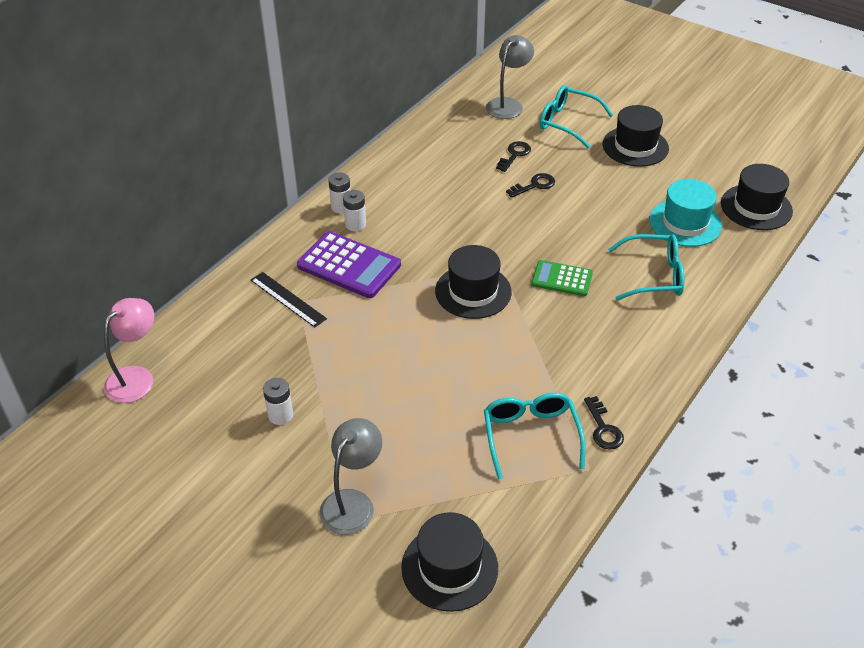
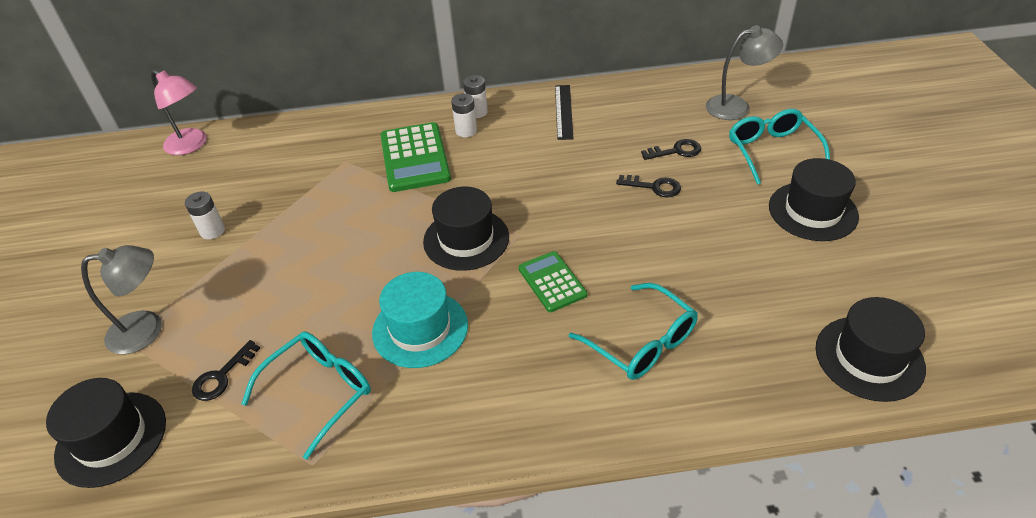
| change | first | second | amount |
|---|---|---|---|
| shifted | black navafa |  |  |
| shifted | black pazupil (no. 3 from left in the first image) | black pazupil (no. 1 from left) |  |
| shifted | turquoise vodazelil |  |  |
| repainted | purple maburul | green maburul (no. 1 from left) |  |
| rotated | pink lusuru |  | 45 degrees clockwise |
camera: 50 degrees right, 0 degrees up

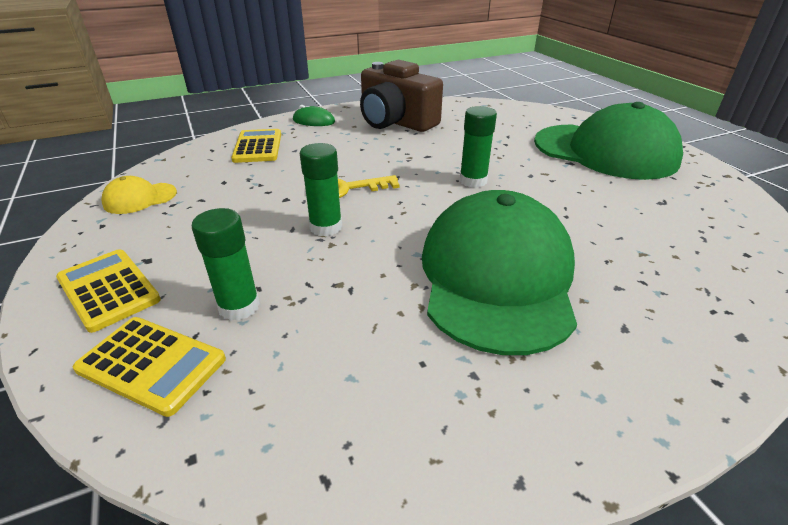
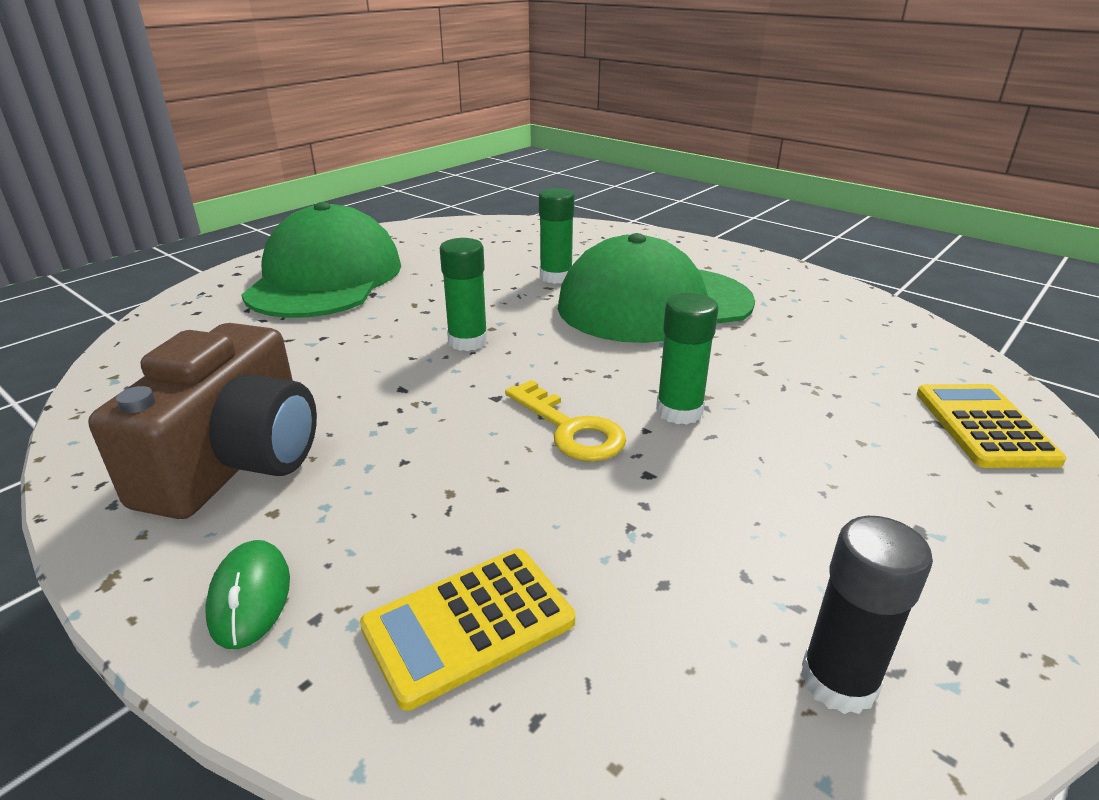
| change | first | second | amount |
|---|---|---|---|
| gone | yellow maburul (no. 1 from left) |  |  |
| shifted | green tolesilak (no. 1 from left in the first image) | green tolesilak (no. 2 from left) |  |
| swapped | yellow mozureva | black tolesilak |  |
camera: 115 degrees left, 5 degrees down

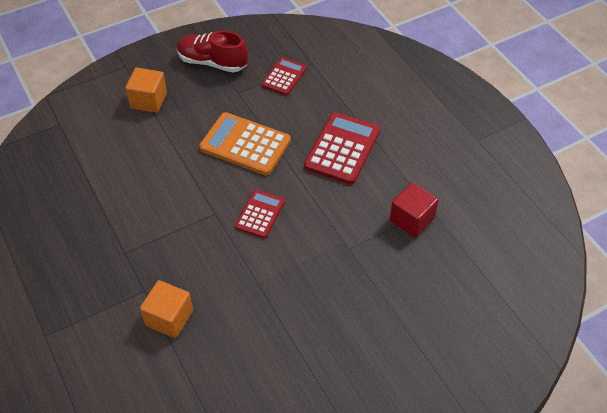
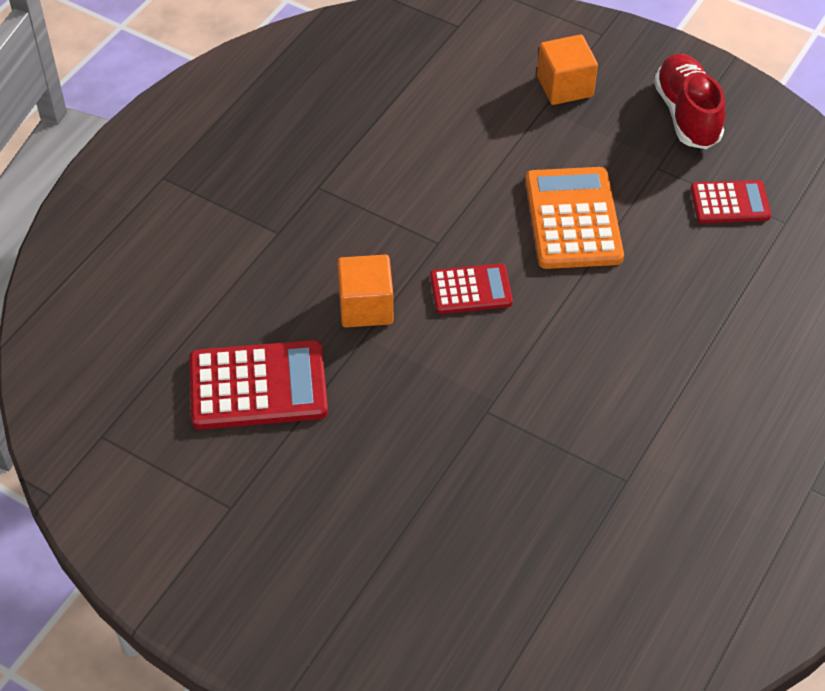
| change | first | second | amount |
|---|---|---|---|
| gone | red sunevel |  |  |
| shifted | orange sunevel (no. 2 from left in the first image) | orange sunevel (no. 1 from left) |  |
| shifted | red maburul (no. 3 from left in the first image) | red maburul (no. 1 from left) |  |
camera: 60 degrees right, 0 degrees up

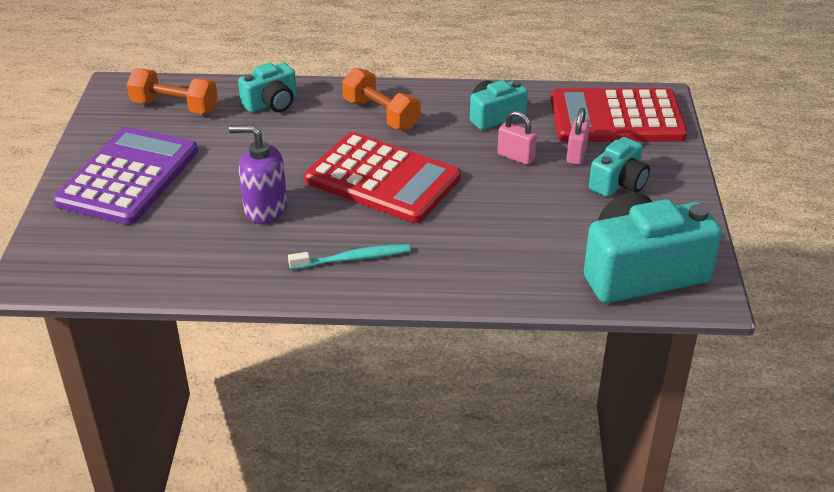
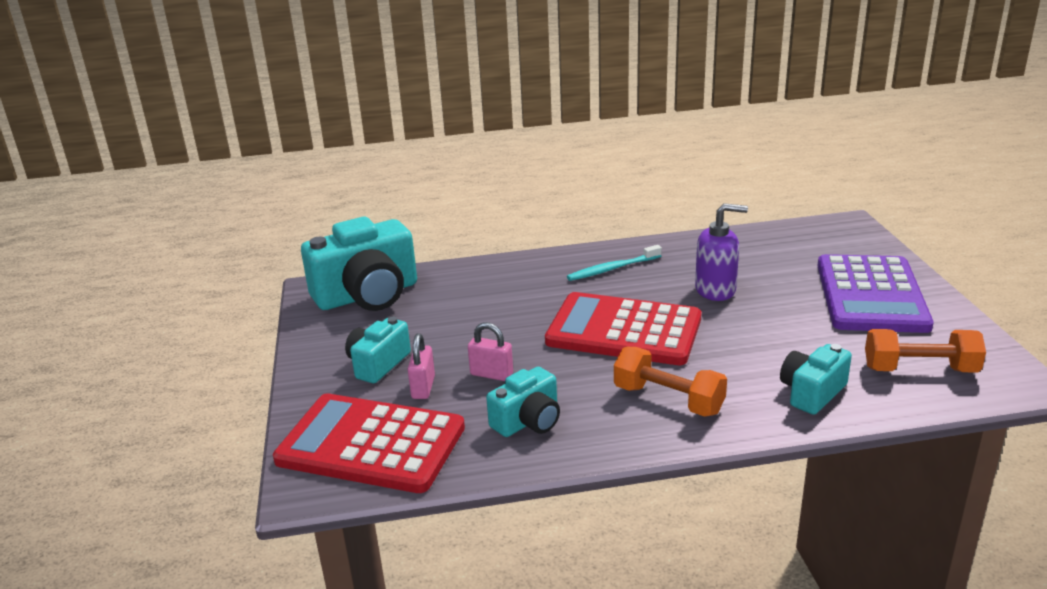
| change | first | second | amount |
|---|---|---|---|
| rotated | red maburul (no. 2 from left in the first image) | red maburul (no. 1 from left) | 150 degrees counterclockwise |
camera: 170 degrees right, 10 degrees down

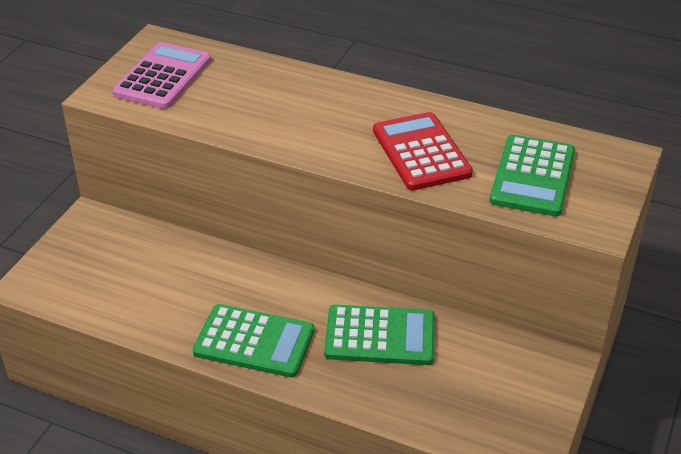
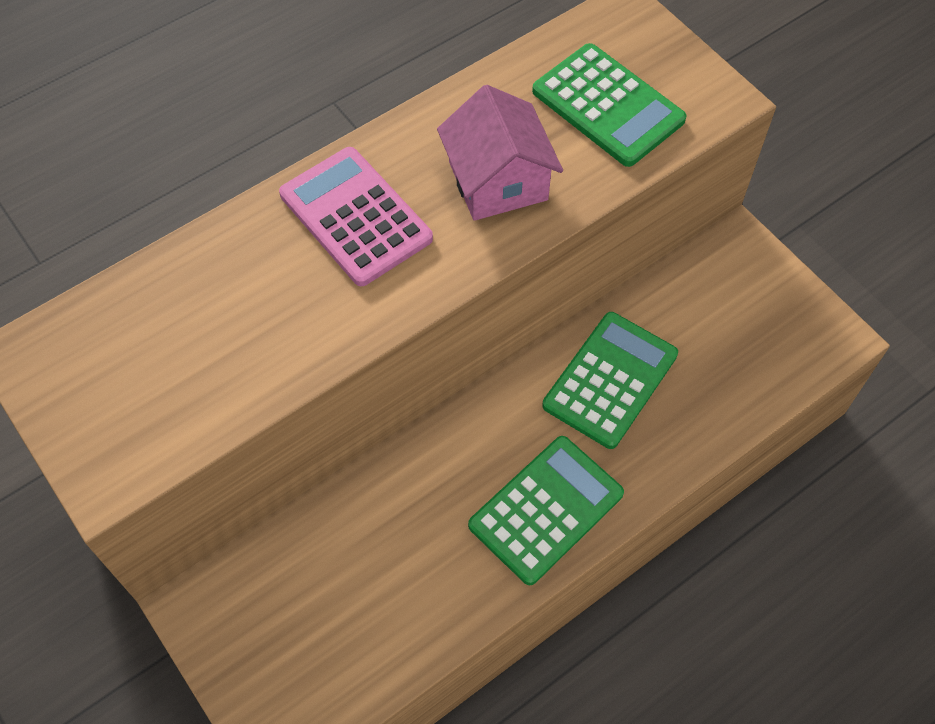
| change | first | second | amount |
|---|---|---|---|
| shifted | pink maburul |  |  |
| swapped | red maburul | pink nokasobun |  |
camera: 60 degrees left, 20 degrees up

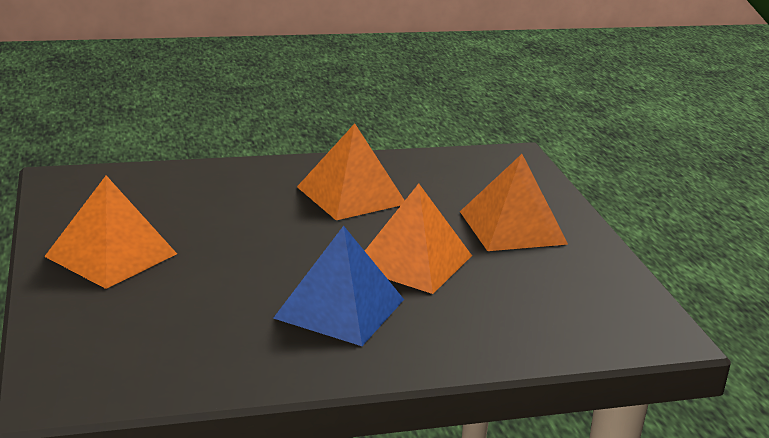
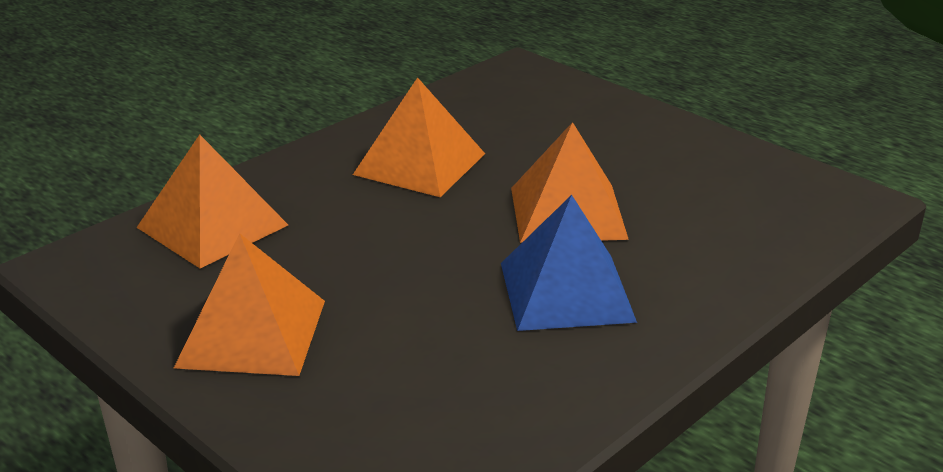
| change | first | second | amount |
|---|---|---|---|
| shifted | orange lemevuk (no. 4 from left in the first image) | orange lemevuk (no. 1 from left) |  |
camera: 30 degrees left, 5 degrees up

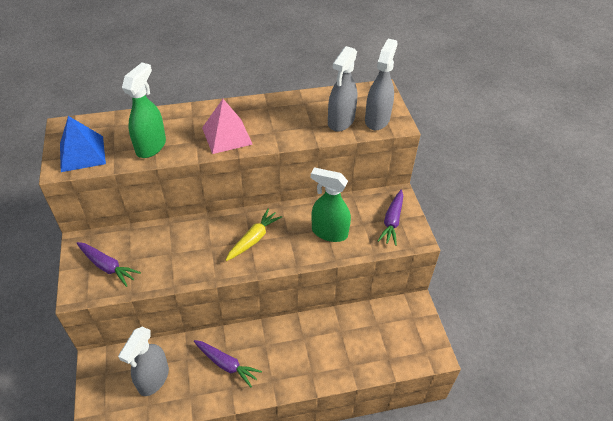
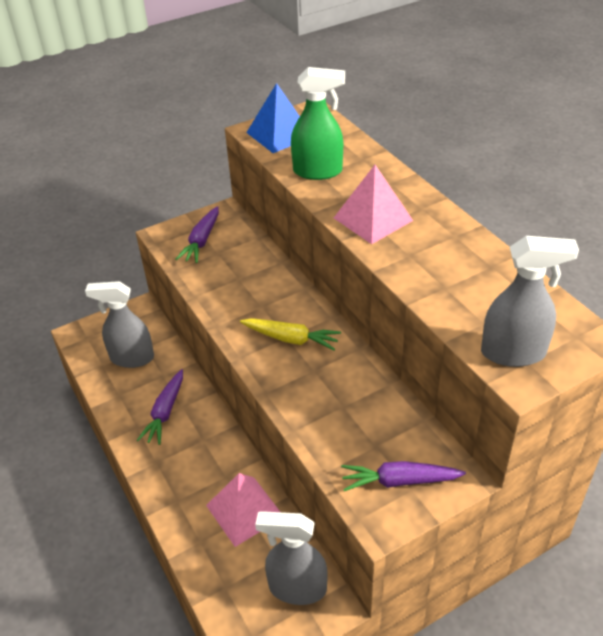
| change | first | second | amount |
|---|---|---|---|
| gone | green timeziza (no. 2 from left) |  |  |
| new |  | pink lemevuk (no. 1 from left) |  |
| shifted | grey timeziza (no. 2 from left) |  |  |
camera: 75 degrees right, 5 degrees down

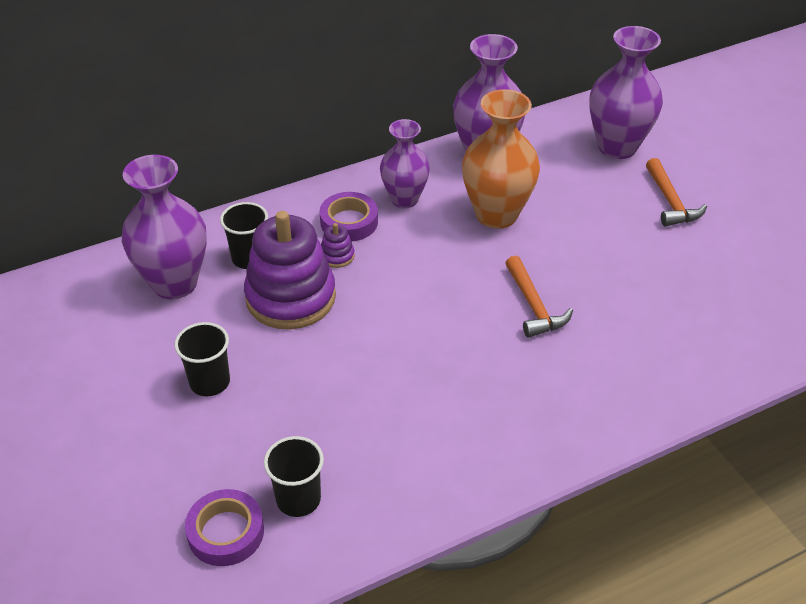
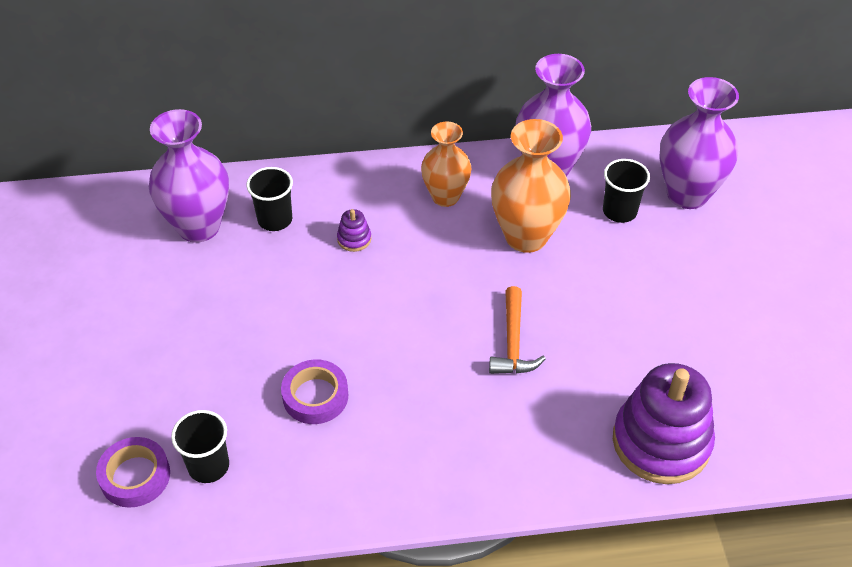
| change | first | second | amount |
|---|---|---|---|
| gone | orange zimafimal (no. 2 from left) |  |  |
| shifted | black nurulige (no. 1 from left in the first image) | black nurulige (no. 3 from left) |  |
| shifted | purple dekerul (no. 1 from left in the first image) | purple dekerul (no. 2 from left) |  |
| shifted | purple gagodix (no. 2 from left) |  |  |
| repainted | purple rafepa (no. 2 from left) | orange rafepa (no. 1 from left) |  |
camera: 20 degrees right, 5 degrees up

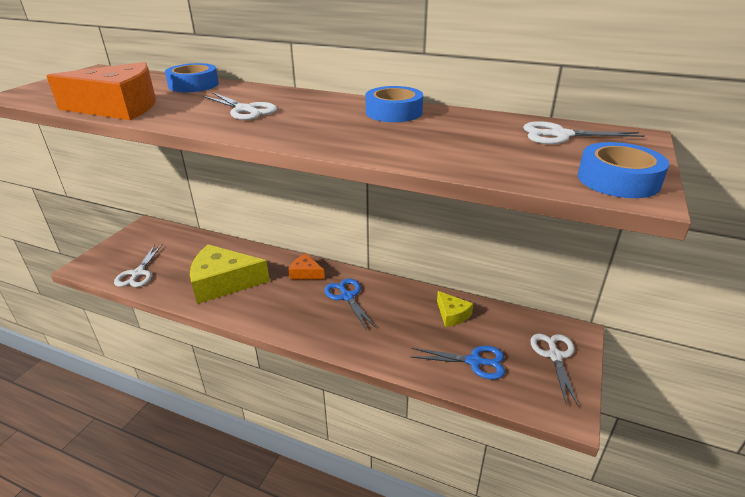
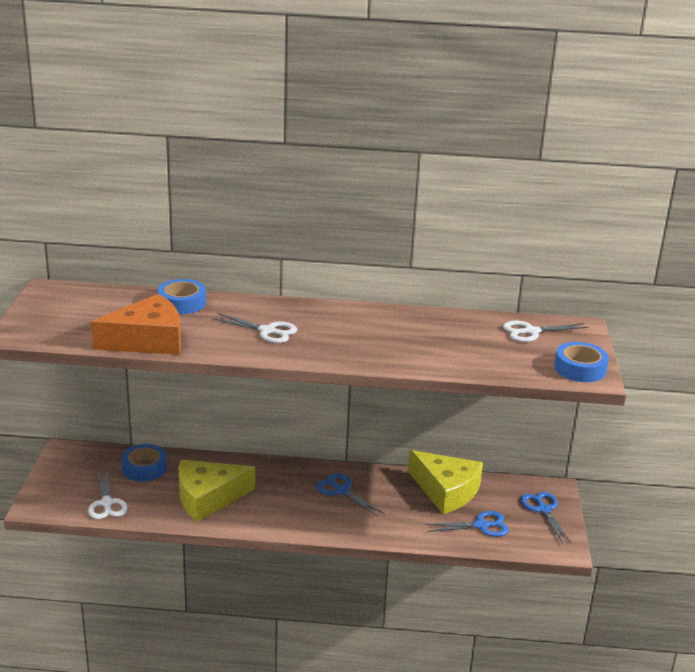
| change | first | second | amount |
|---|---|---|---|
| gone | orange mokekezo (no. 2 from left) |  |  |
| shifted | blue gagodix (no. 2 from left in the first image) | blue gagodix (no. 1 from left) |  |
| repainted | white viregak (no. 3 from left) | blue viregak (no. 3 from left) |  |
| scaled | yellow mokekezo (no. 2 from left) |  | x2.02 |
camera: 20 degrees left, 5 degrees down

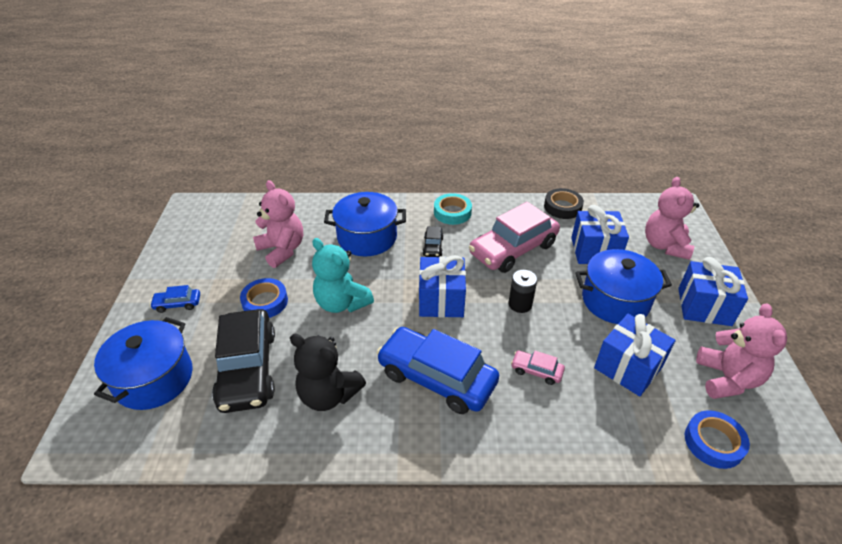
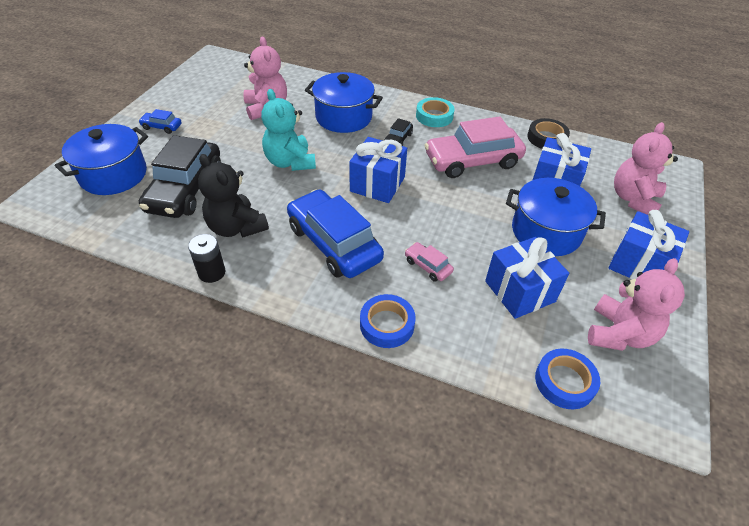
| change | first | second | amount |
|---|---|---|---|
| shifted | blue gagodix (no. 1 from left) |  |  |
| shifted | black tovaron |  |  |
camera: 20 degrees right, 5 degrees up

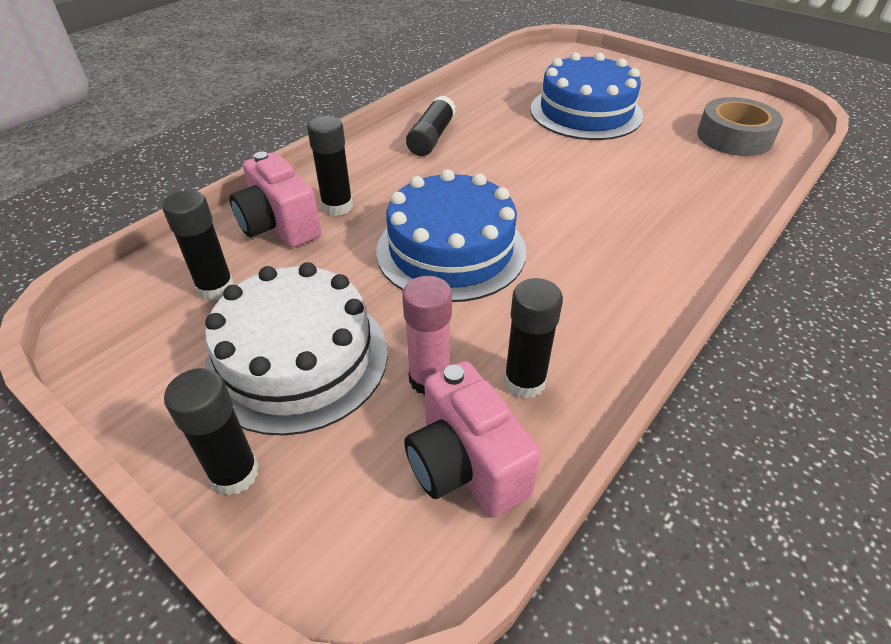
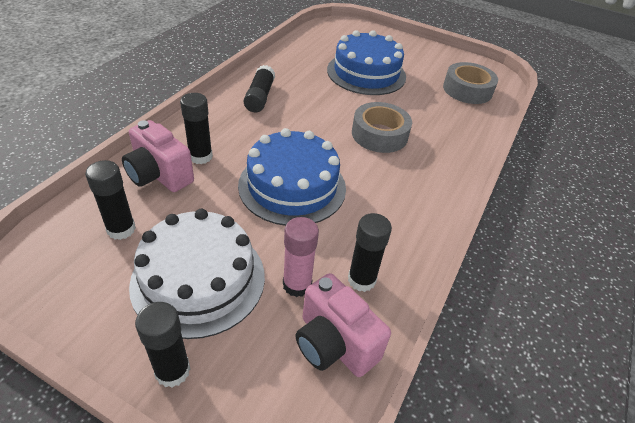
| change | first | second | amount |
|---|---|---|---|
| new |  | grey gagodix (no. 1 from left) |  |
camera: 15 degrees left, 0 degrees up

